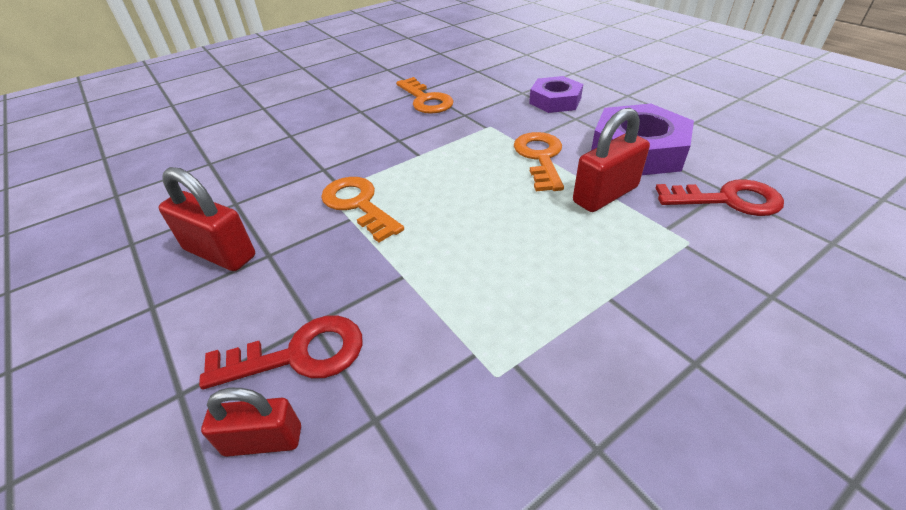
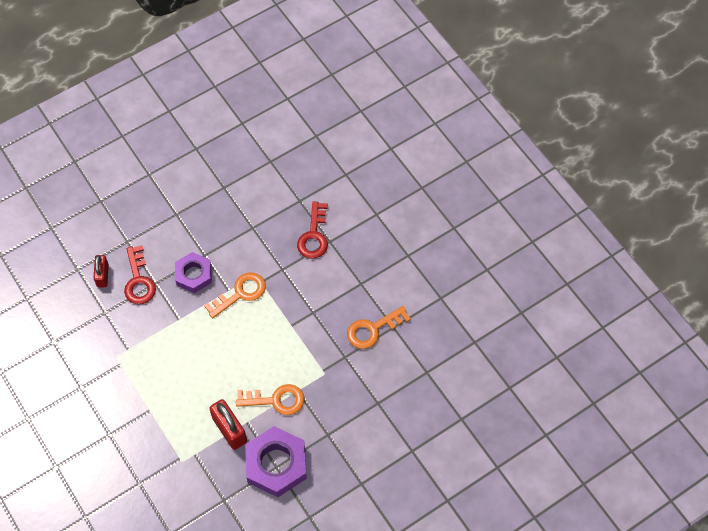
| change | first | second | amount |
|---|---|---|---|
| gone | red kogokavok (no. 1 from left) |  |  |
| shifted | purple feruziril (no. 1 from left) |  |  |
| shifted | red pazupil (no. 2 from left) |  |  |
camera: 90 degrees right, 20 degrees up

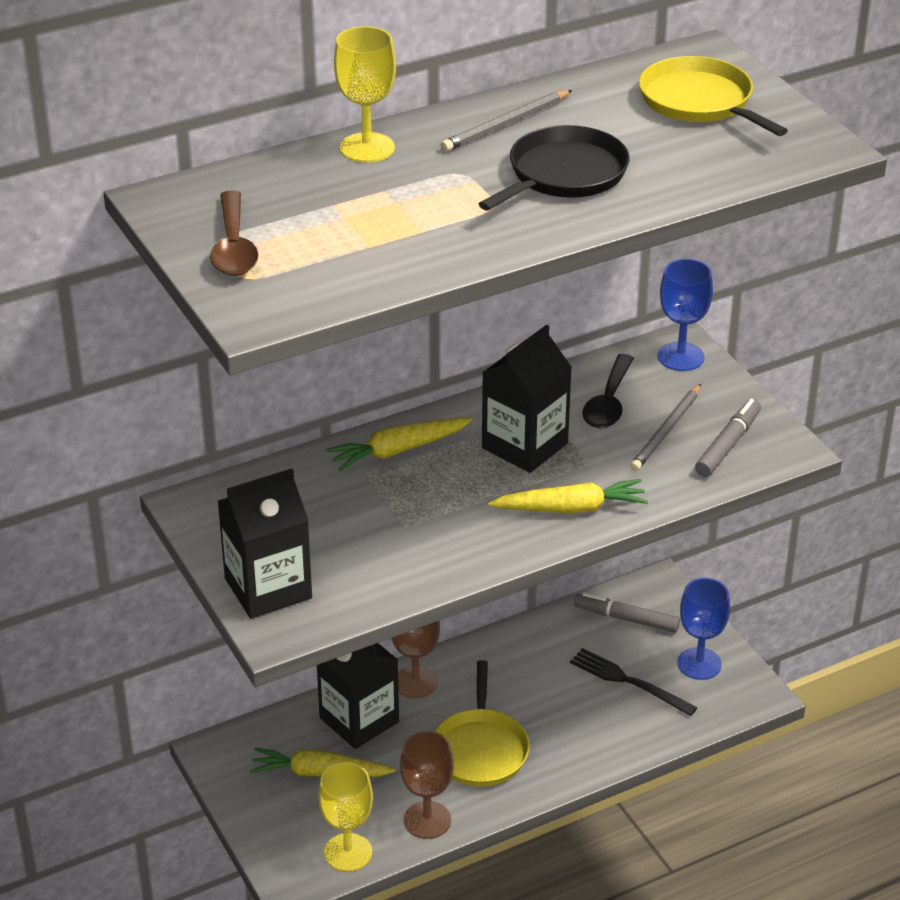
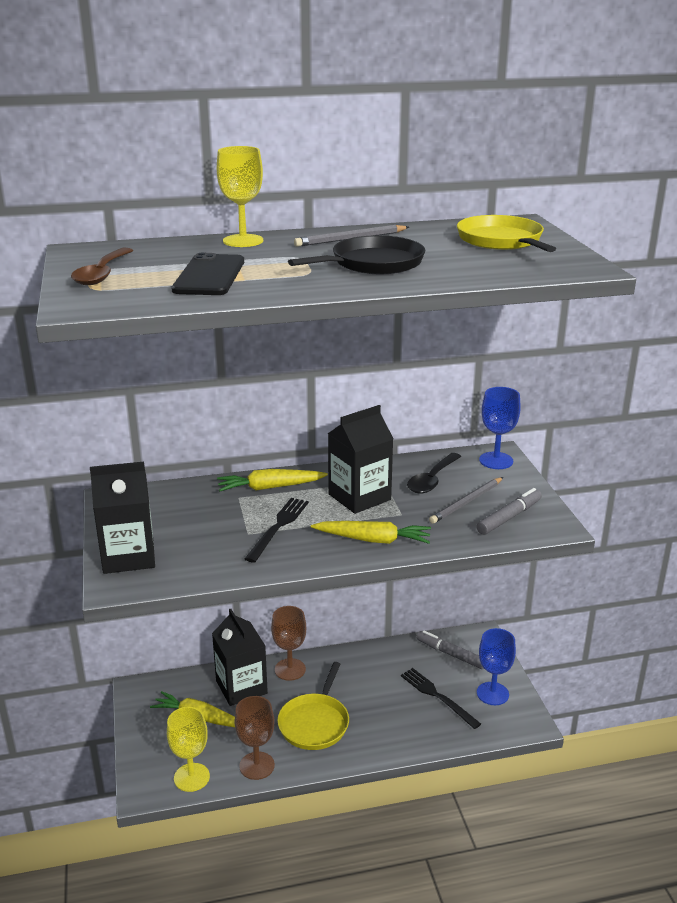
| change | first | second | amount |
|---|---|---|---|
| new |  | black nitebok |  |
| new |  | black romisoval (no. 1 from left) |  |
camera: 15 degrees right, 10 degrees down

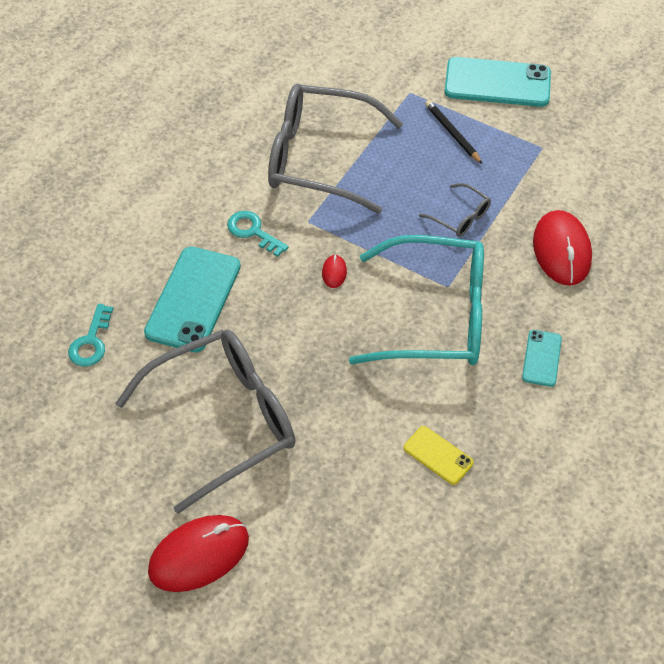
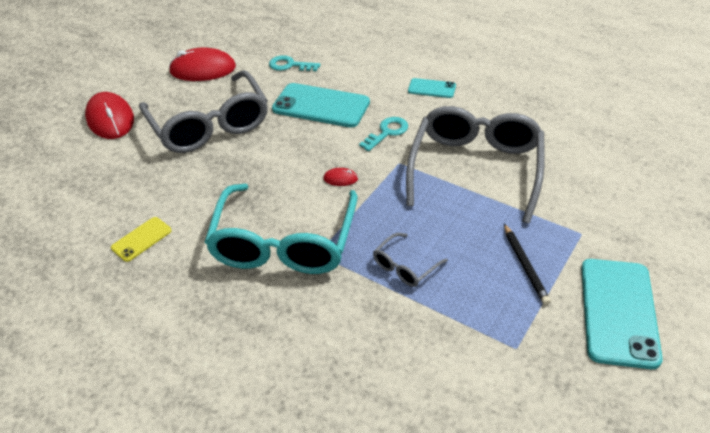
| change | first | second | amount |
|---|---|---|---|
| shifted | turquoise nitebok (no. 3 from left in the first image) | turquoise nitebok (no. 2 from left) |  |
| shifted | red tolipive (no. 3 from left in the first image) | red tolipive (no. 2 from left) |  |
| rotated | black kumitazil |  | 105 degrees clockwise |
camera: 95 degrees right, 10 degrees down

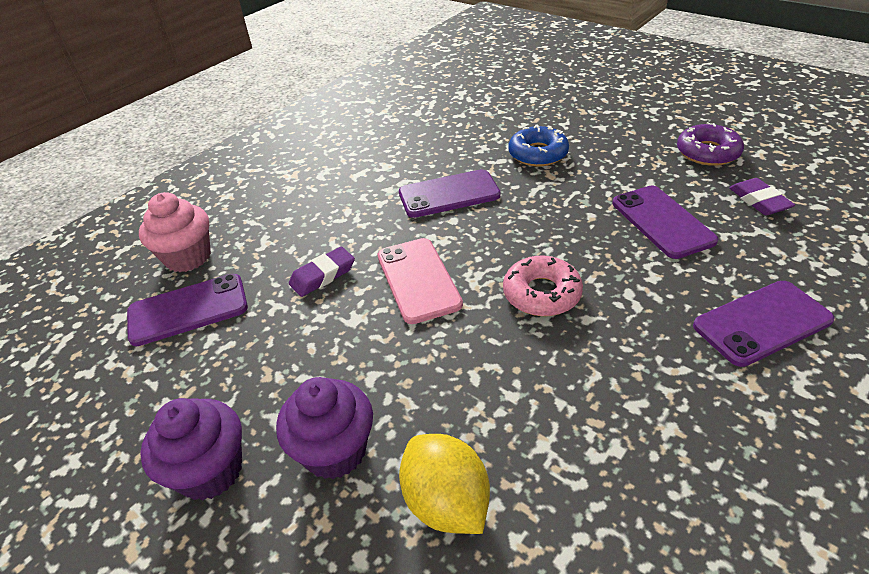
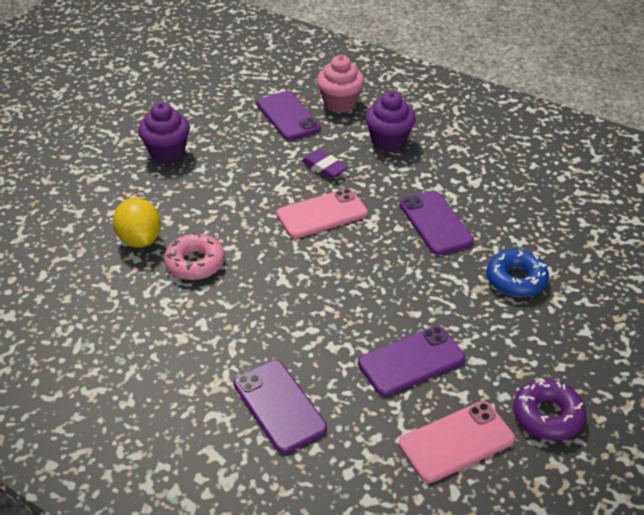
| change | first | second | amount |
|---|---|---|---|
| shifted | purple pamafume (no. 2 from left) |  |  |
| shifted | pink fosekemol |  |  |
| swapped | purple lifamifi (no. 2 from left) | pink nitebok (no. 2 from left) |  |
| rotated | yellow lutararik |  | 75 degrees counterclockwise |
camera: 80 degrees right, 0 degrees up

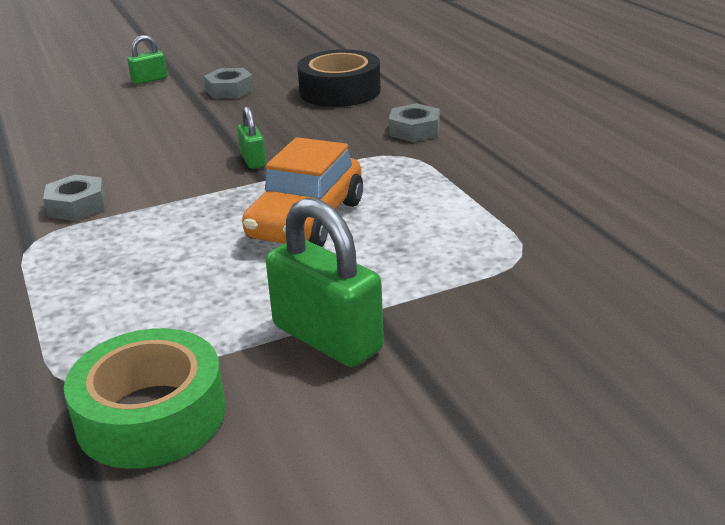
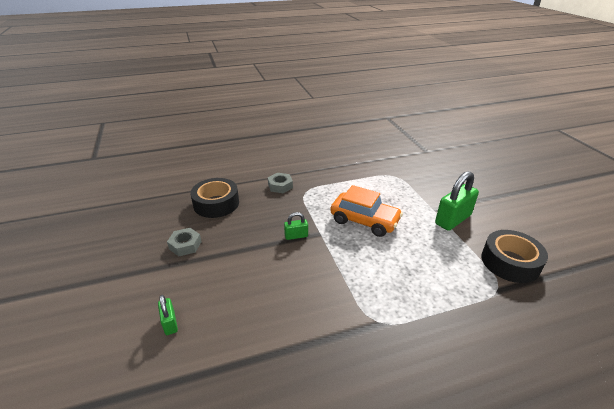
| change | first | second | amount |
|---|---|---|---|
| gone | grey feruziril (no. 1 from left) |  |  |
| shifted | green kogokavok (no. 1 from left) |  |  |
| repainted | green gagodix | black gagodix (no. 2 from left) |  |
camera: 85 degrees left, 5 degrees up

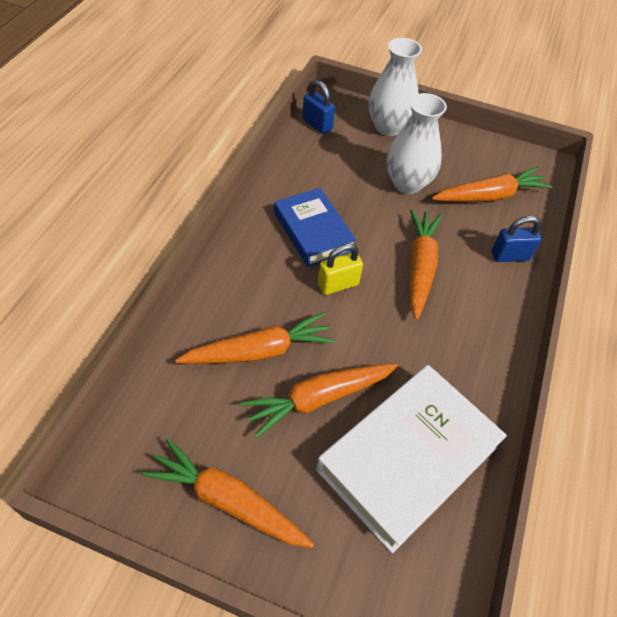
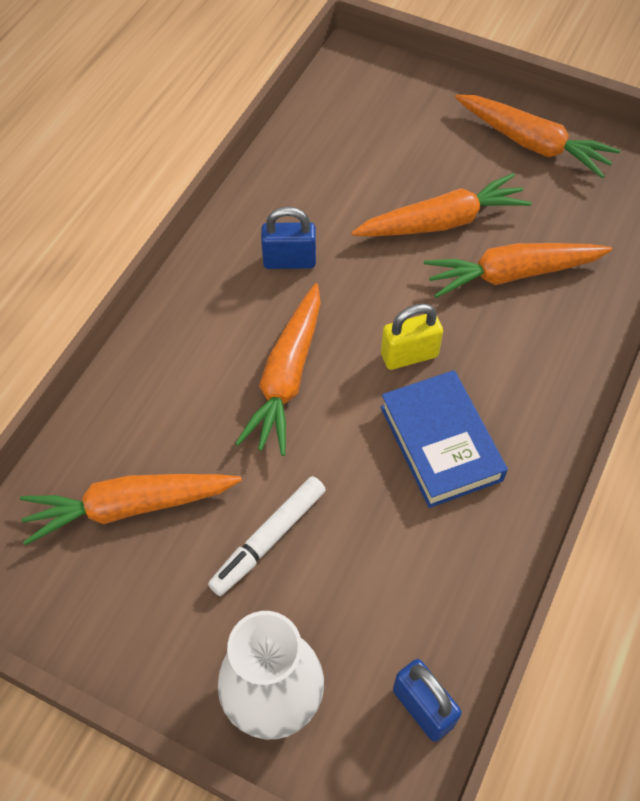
| change | first | second | amount |
|---|---|---|---|
| gone | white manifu |  |  |
| shifted | blue kogokavok (no. 2 from left in the first image) | blue kogokavok (no. 1 from left) |  |
| swapped | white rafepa (no. 2 from left) | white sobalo |  |
camera: 170 degrees left, 5 degrees up

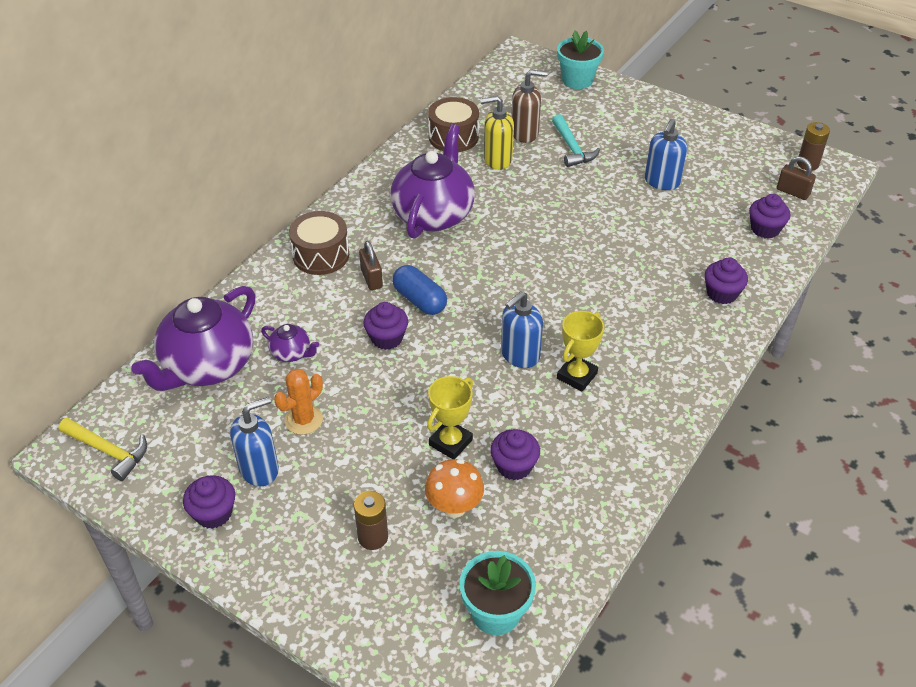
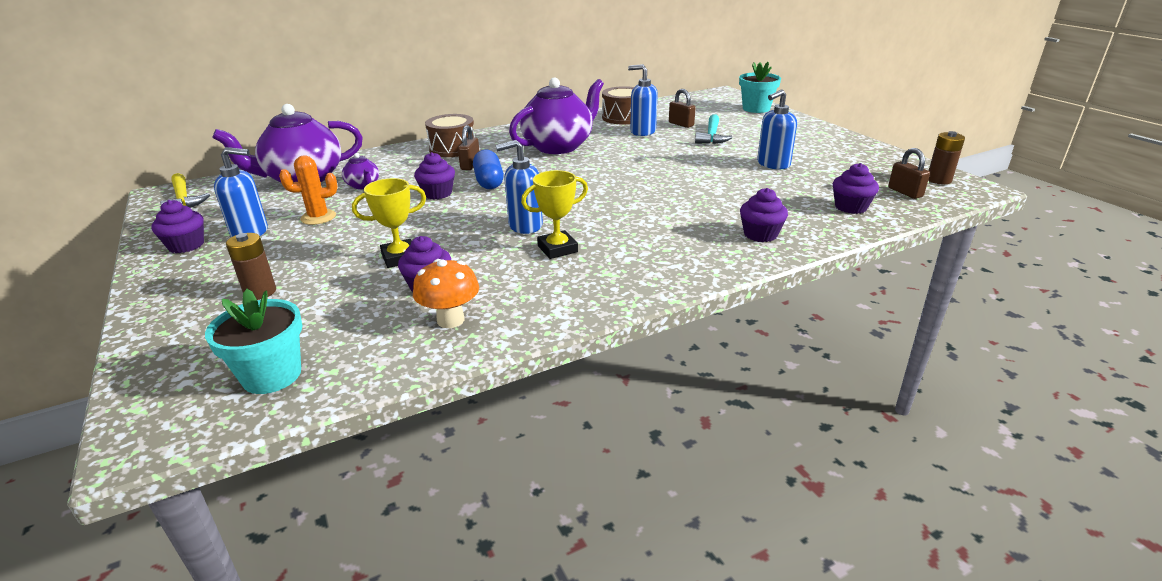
| change | first | second | amount |
|---|---|---|---|
| shifted | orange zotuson |  |  |
| swapped | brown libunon | brown kogokavok (no. 2 from left) |  |
| repainted | yellow libunon | blue libunon (no. 3 from left) |  |
camera: 30 degrees right, 15 degrees down

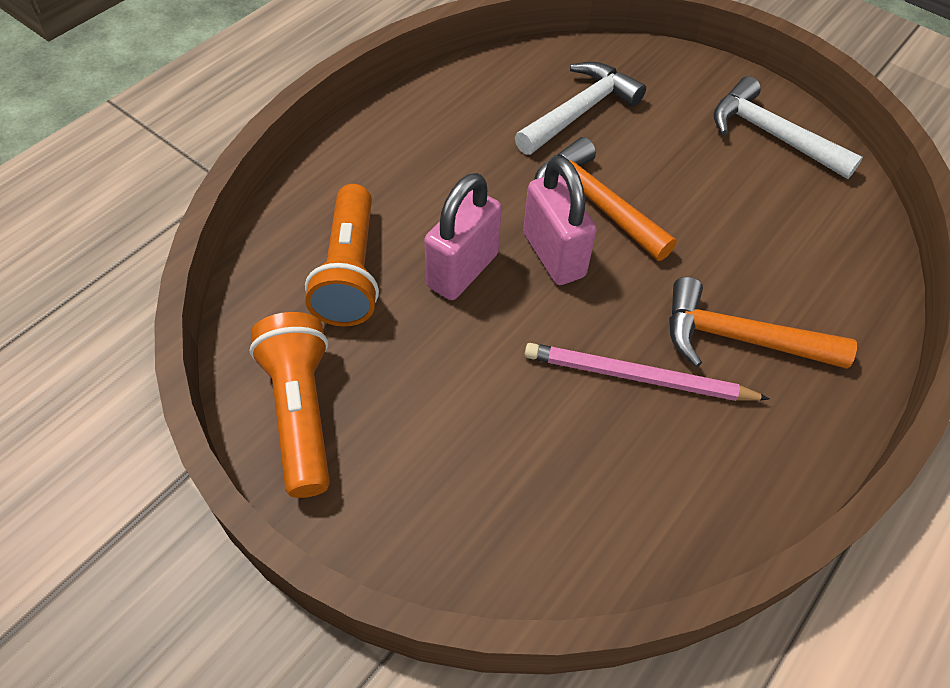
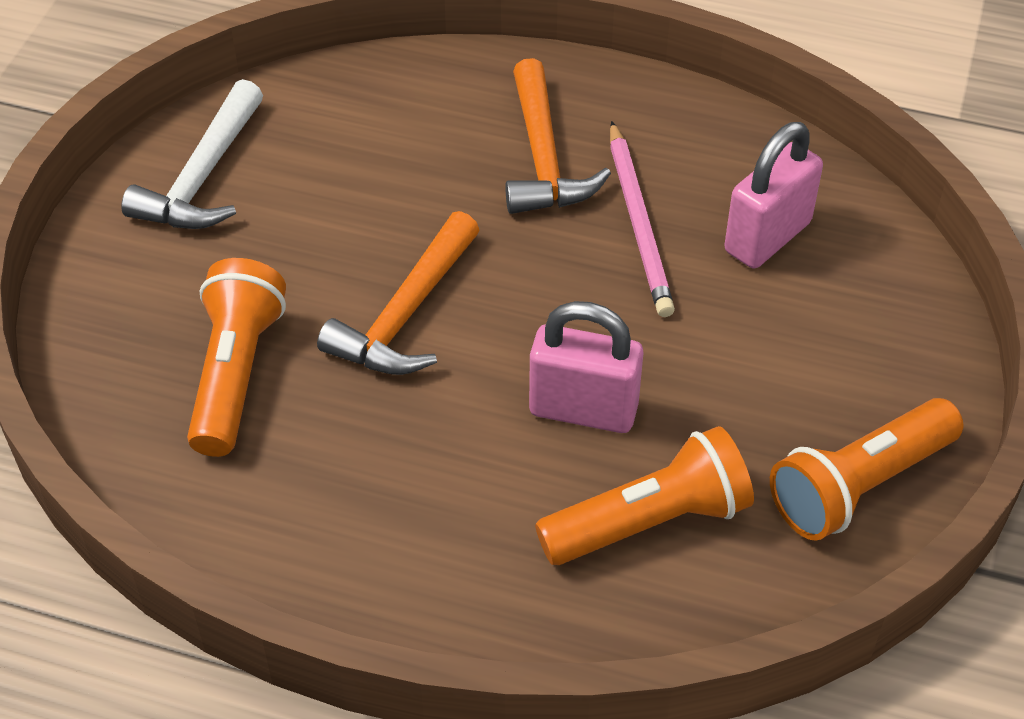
| change | first | second | amount |
|---|---|---|---|
| shifted | pink kogokavok (no. 2 from left) |  |  |
| swapped | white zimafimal (no. 1 from left) | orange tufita (no. 1 from left) |  |
camera: 110 degrees left, 5 degrees down

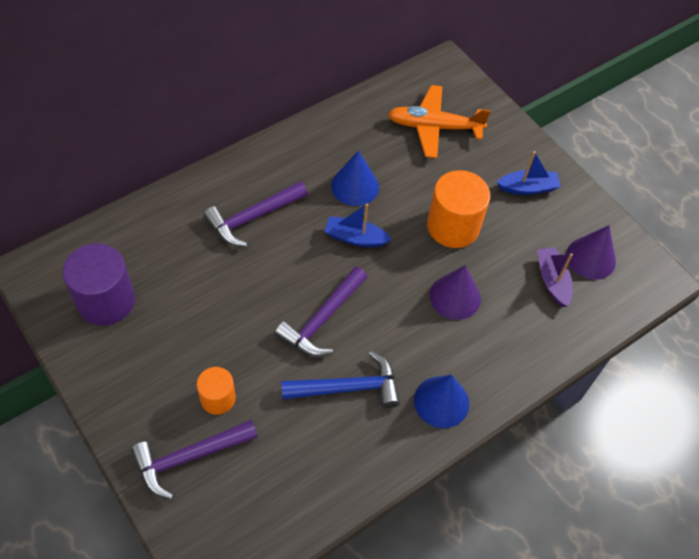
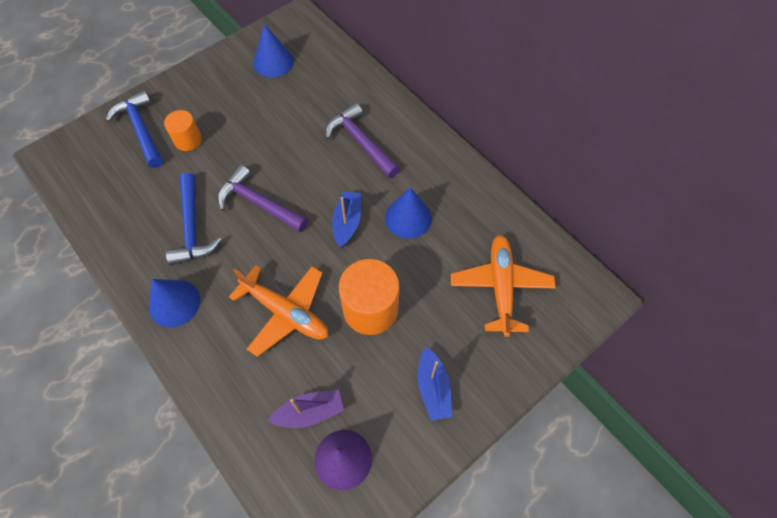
| change | first | second | amount |
|---|---|---|---|
| swapped | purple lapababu | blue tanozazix (no. 2 from left) |  |
| swapped | purple tanozazix (no. 1 from left) | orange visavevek (no. 1 from left) |  |
| repainted | purple zimafimal (no. 1 from left) | blue zimafimal (no. 1 from left) |  |
camera: 90 degrees right, 5 degrees up

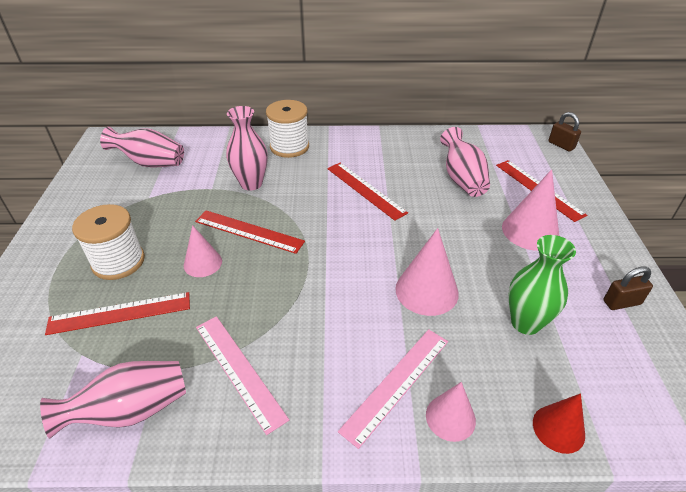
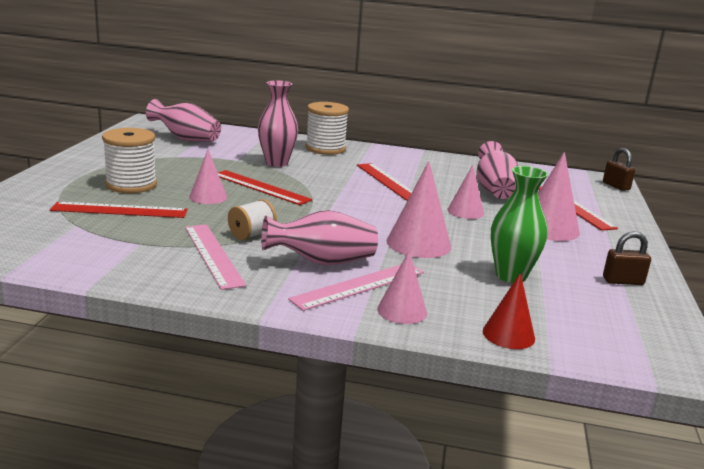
| change | first | second | amount |
|---|---|---|---|
| new |  | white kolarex (no. 2 from left) |  |
| new |  | pink tanozazix (no. 4 from left) |  |
| shifted | pink rafepa (no. 1 from left in the first image) | pink rafepa (no. 3 from left) |  |
camera: 10 degrees right, 20 degrees down

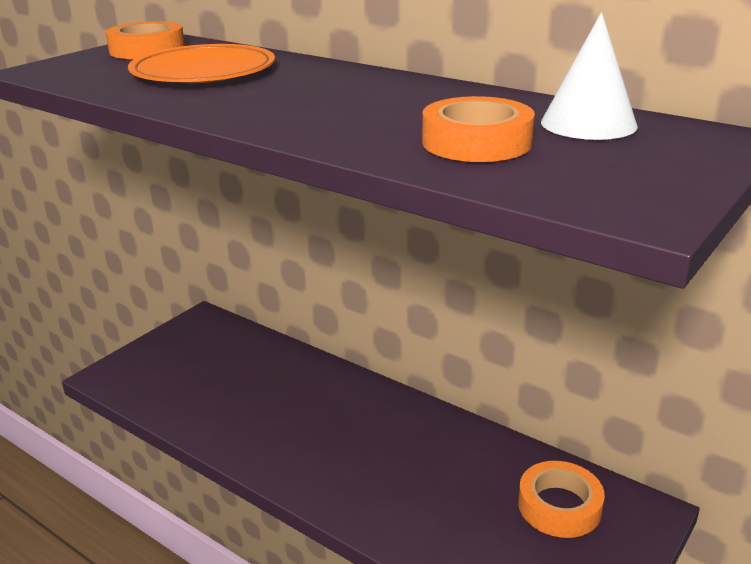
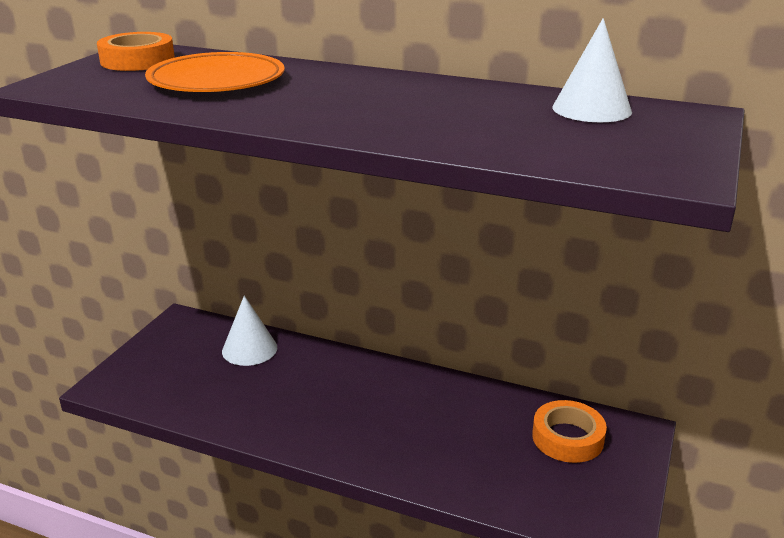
| change | first | second | amount |
|---|---|---|---|
| gone | orange gagodix (no. 2 from left) |  |  |
| new |  | white tanozazix (no. 1 from left) |  |
camera: 15 degrees left, 0 degrees up

